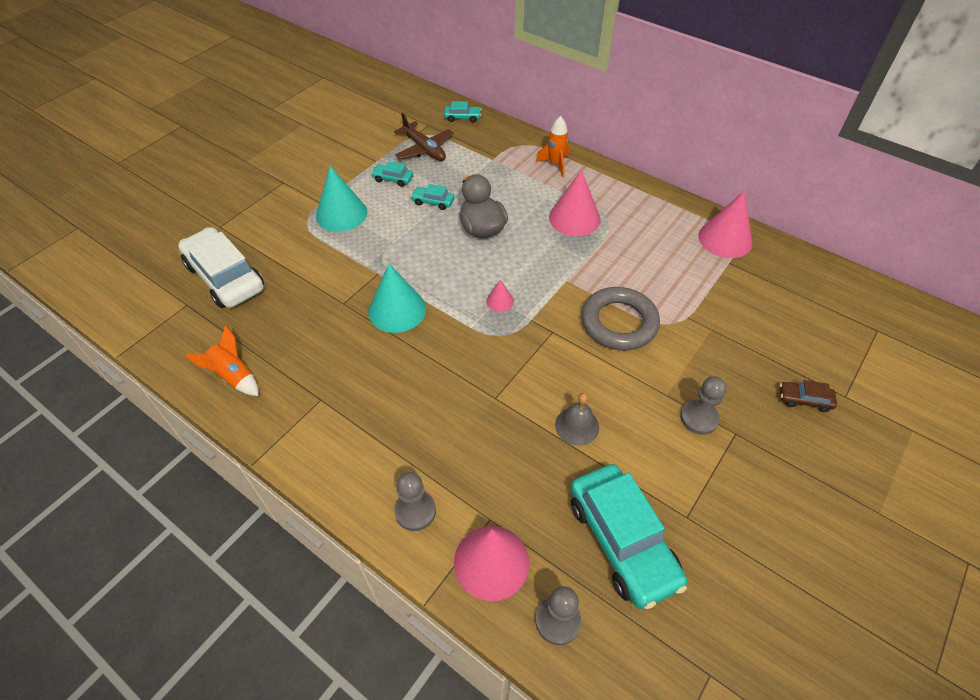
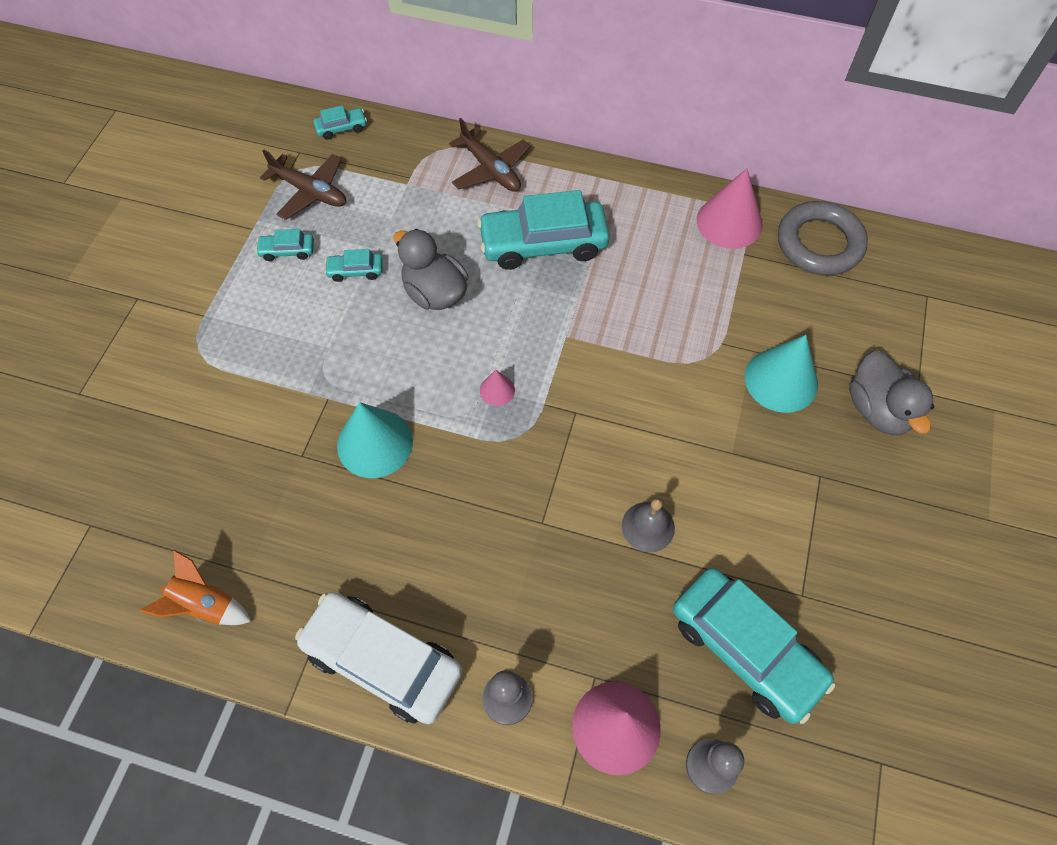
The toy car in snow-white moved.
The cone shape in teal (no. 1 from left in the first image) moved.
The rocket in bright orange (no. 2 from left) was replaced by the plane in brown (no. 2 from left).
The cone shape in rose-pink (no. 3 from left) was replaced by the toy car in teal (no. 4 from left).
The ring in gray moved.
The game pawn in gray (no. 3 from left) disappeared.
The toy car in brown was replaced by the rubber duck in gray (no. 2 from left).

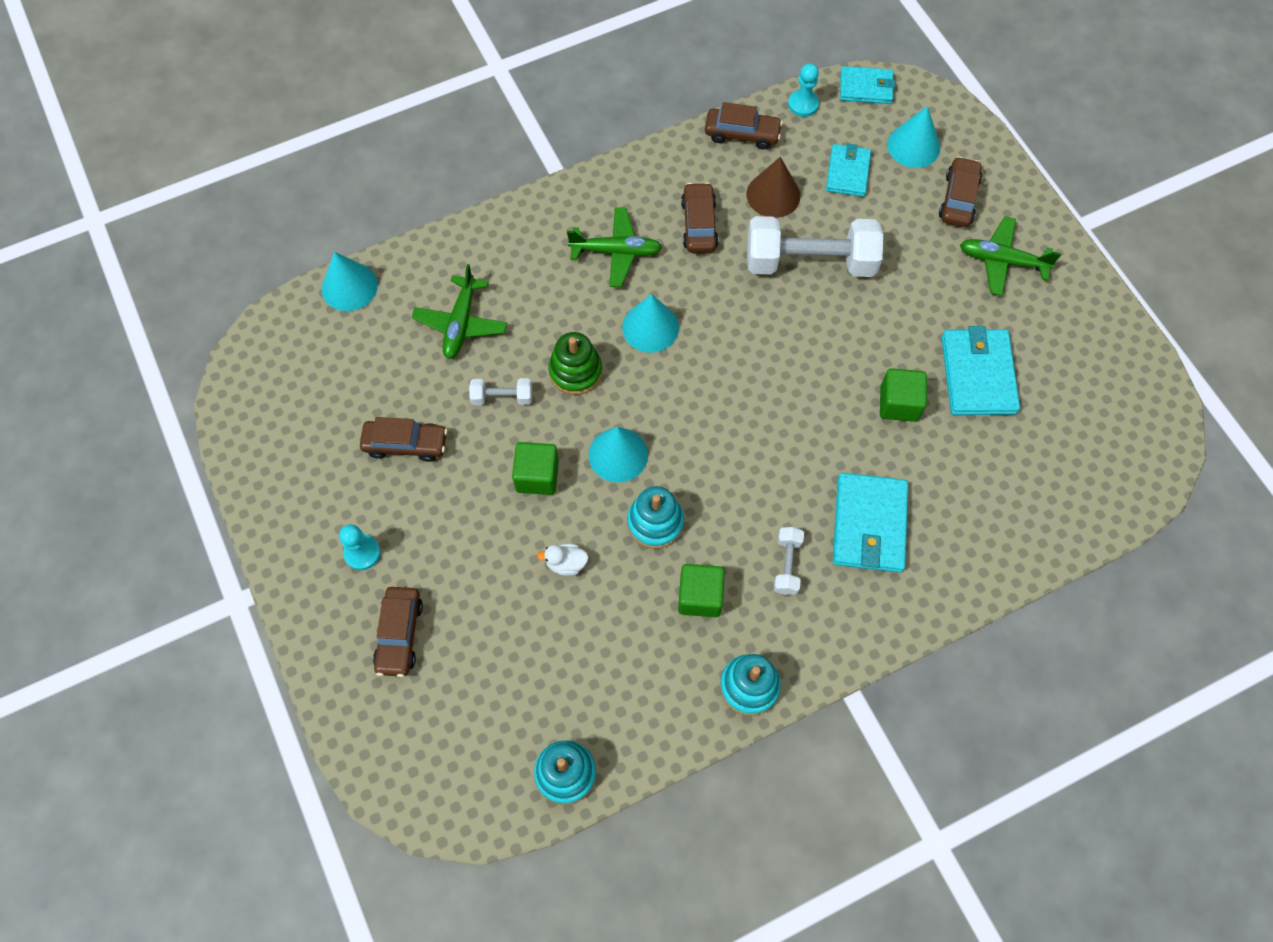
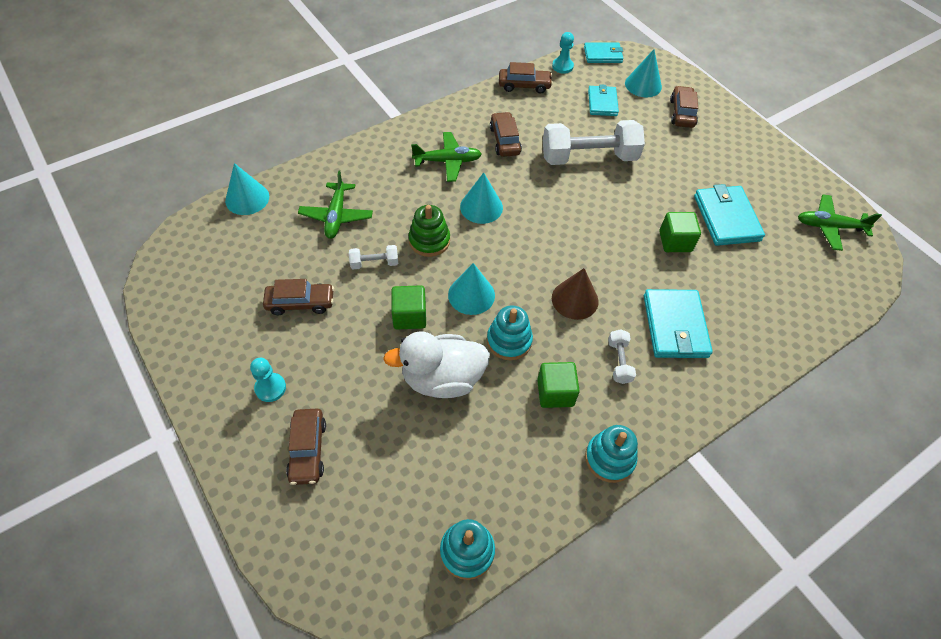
The rubber duck in snow-white changed to 2.41 times the size.
The cone shape in brown moved.
The plane in green (no. 3 from left) moved.

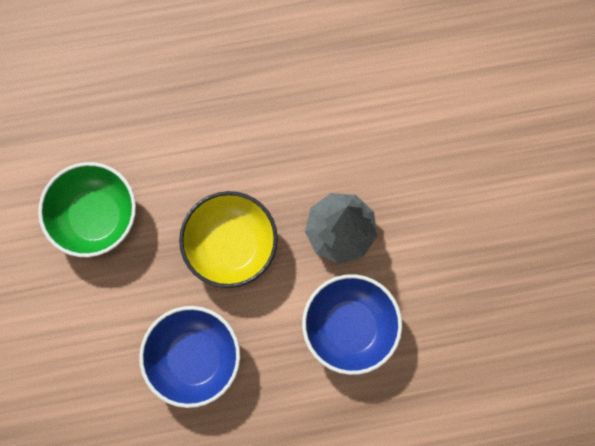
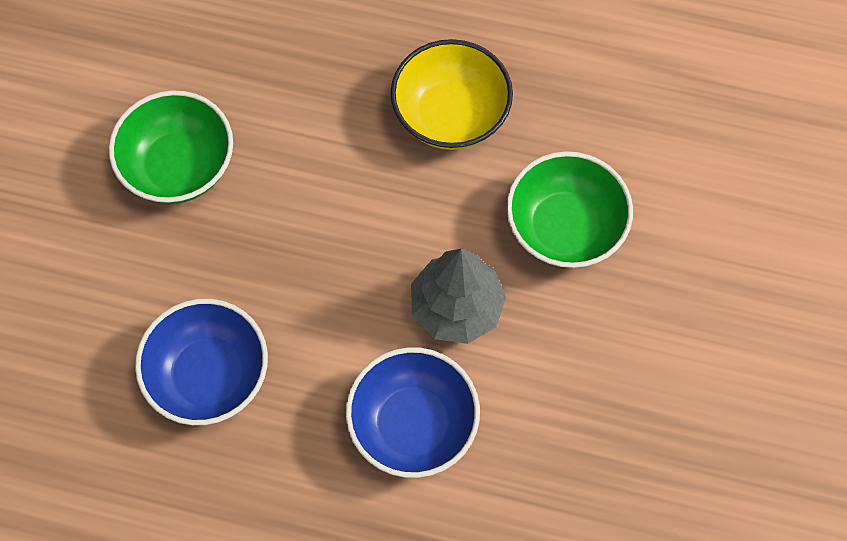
The bowl in golden moved.
The bowl in green (no. 2 from left) appeared.

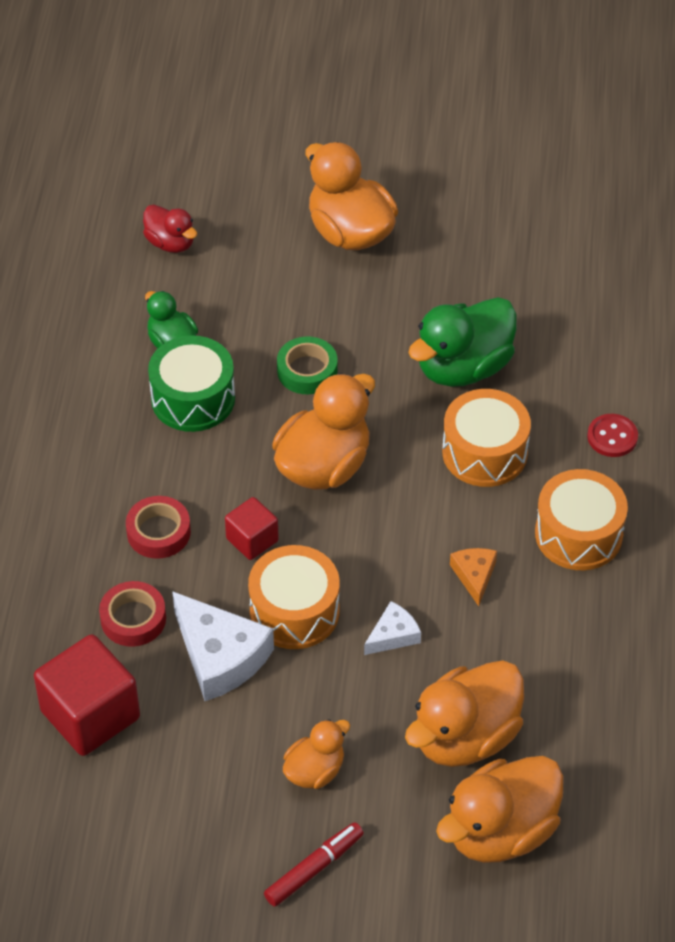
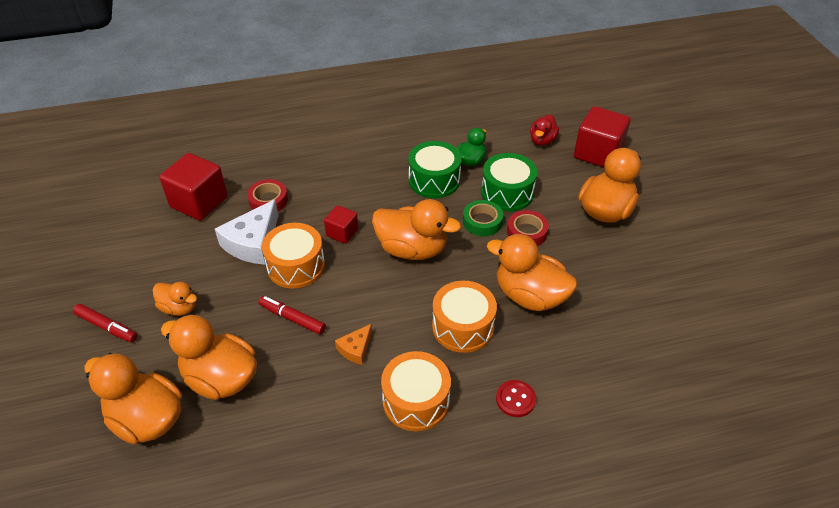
The tape in crimson (no. 2 from left) moved.
The piece of cheese in snow-white (no. 2 from left) was replaced by the felt pen in crimson (no. 2 from left).
The rubber duck in green (no. 2 from left) became the rubber duck in bright orange (no. 5 from left).
The piece of cheese in bright orange turned 150 degrees clockwise.
The toy drum in green (no. 2 from left) appeared.
The solid cube in crimson (no. 3 from left) appeared.

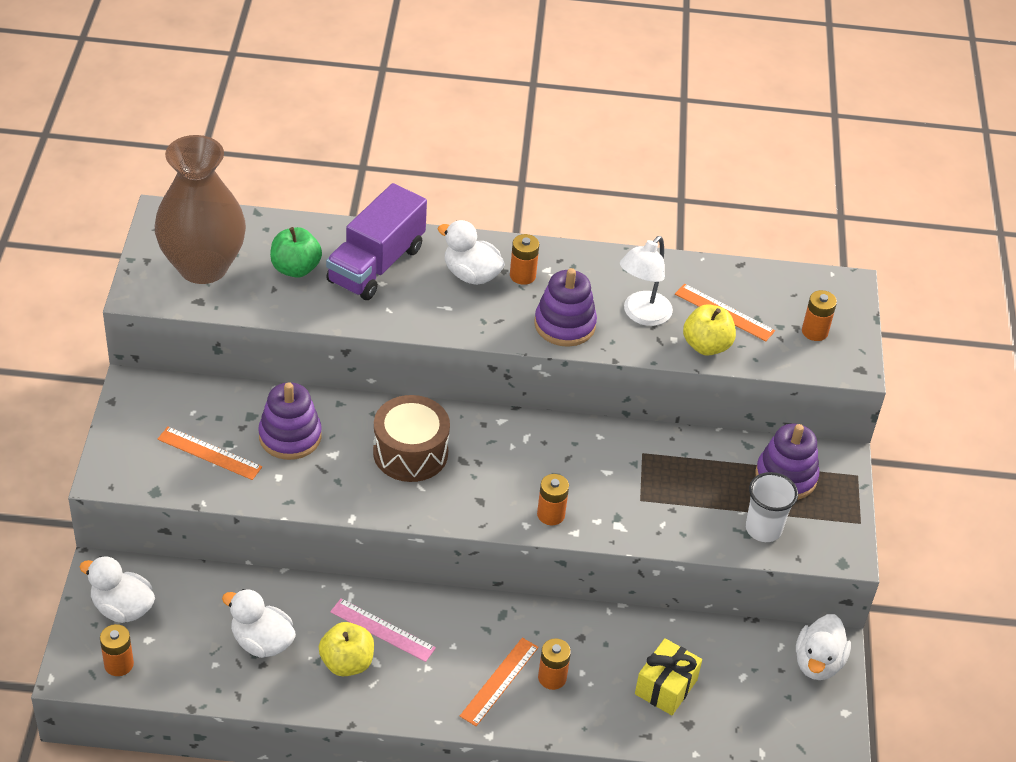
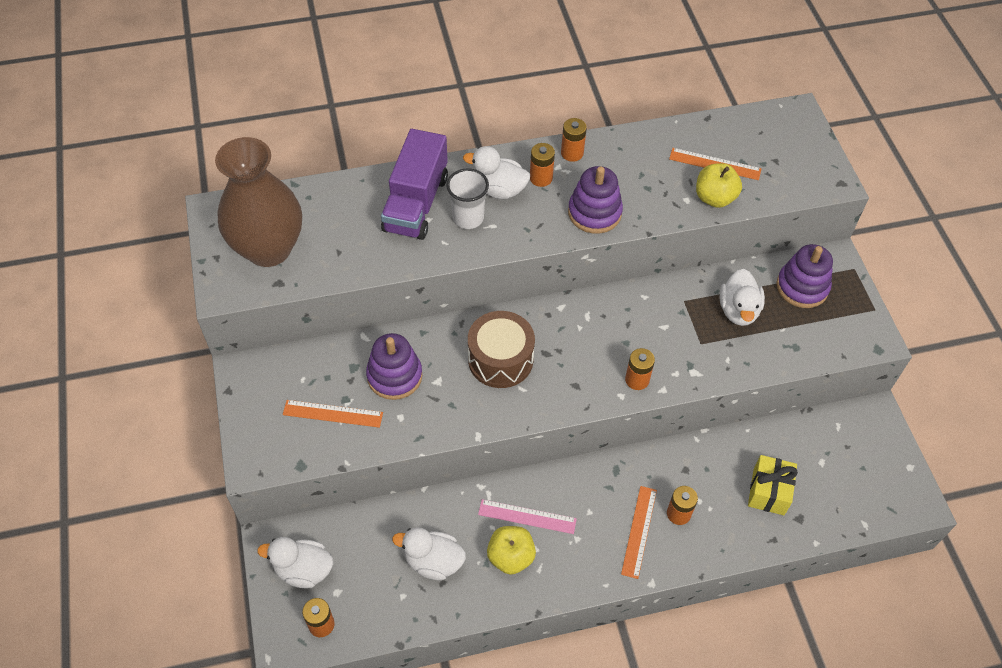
The apple in green disappeared.
The desk lamp in snow-white disappeared.
The beaker in snow-white moved.
The rubber duck in snow-white (no. 4 from left) moved.
The power cell in bright orange (no. 5 from left in the first image) moved.

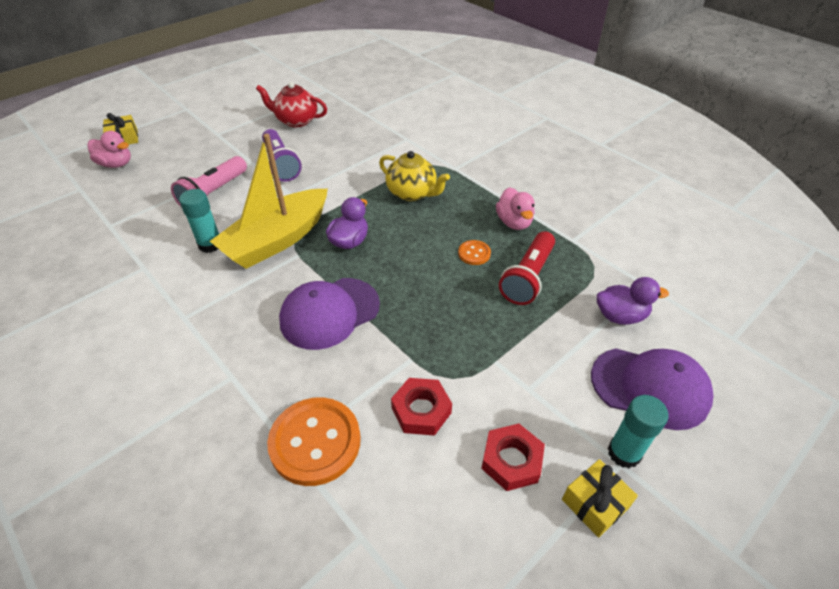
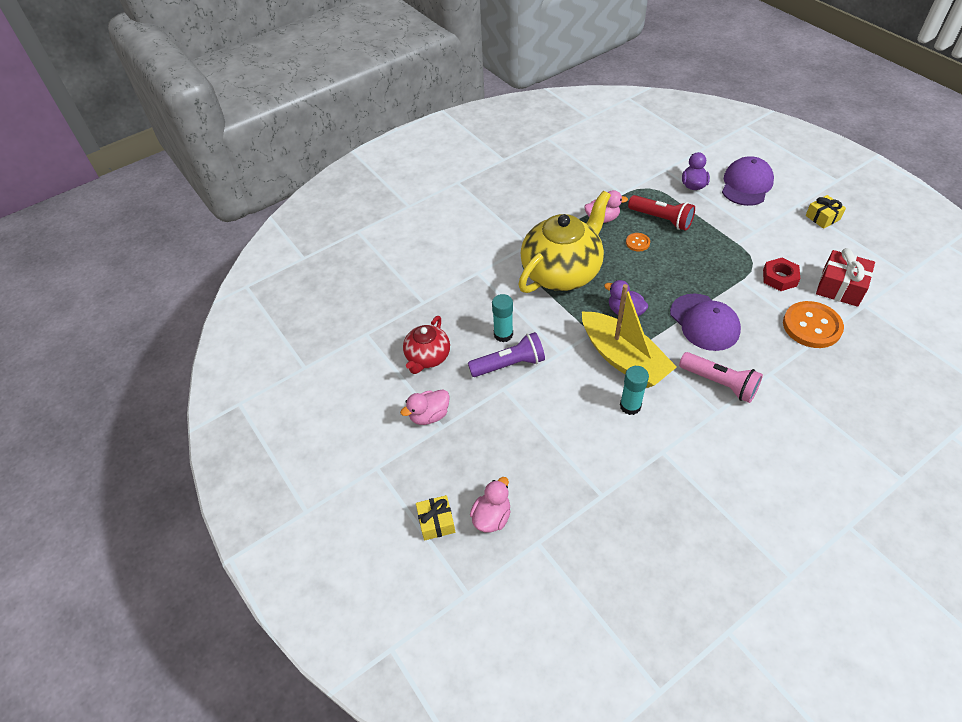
The pocket torch in rose-pink moved.
The china teapot in golden changed to 1.87 times the size.
The hexagon nut in crimson (no. 2 from left) disappeared.
The stick of glue in teal (no. 2 from left in the first image) moved.
The rubber duck in rose-pink (no. 1 from left) appeared.
The gift in crimson appeared.

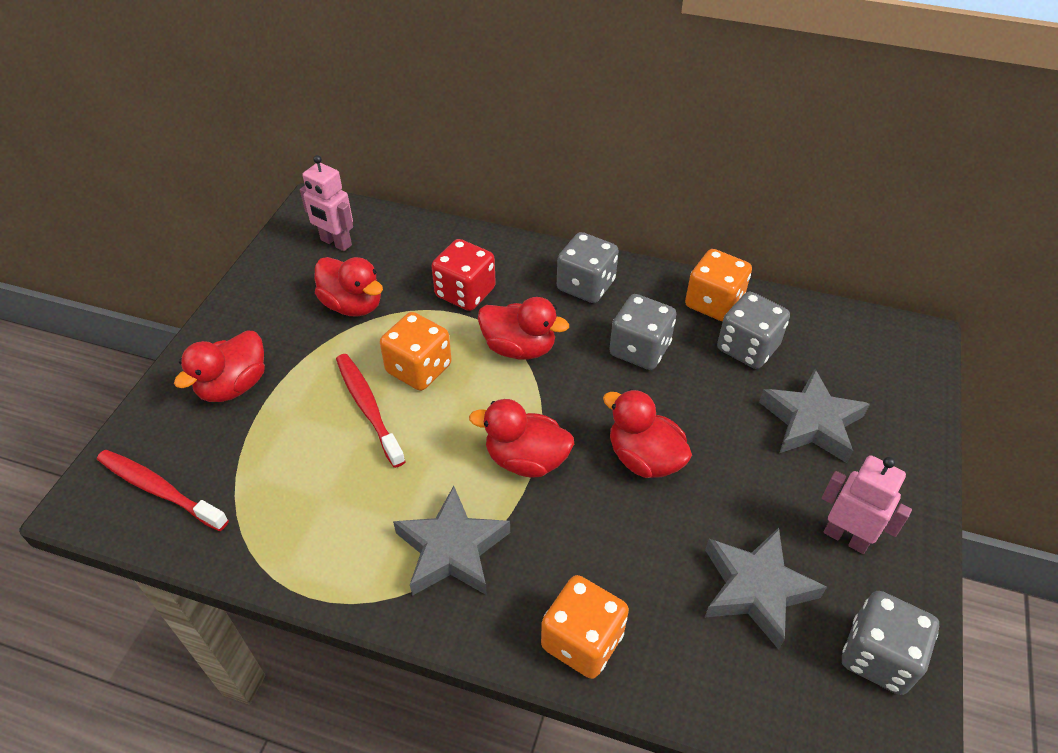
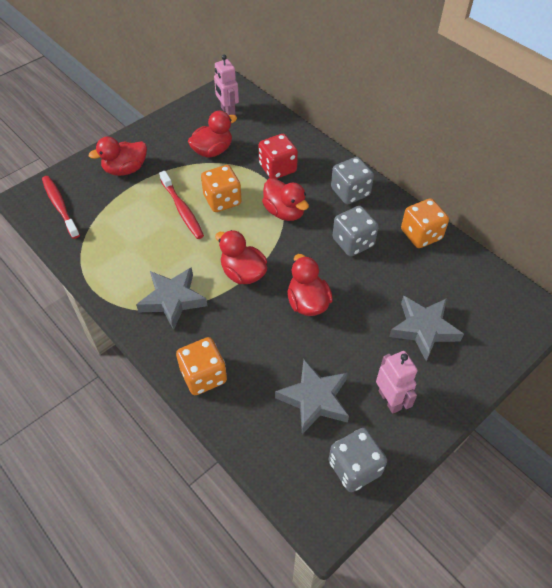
The rubber duck in crimson (no. 2 from left) turned 105 degrees counterclockwise.
The dental brush in crimson (no. 2 from left) turned 150 degrees clockwise.
The dice in gray (no. 3 from left) disappeared.

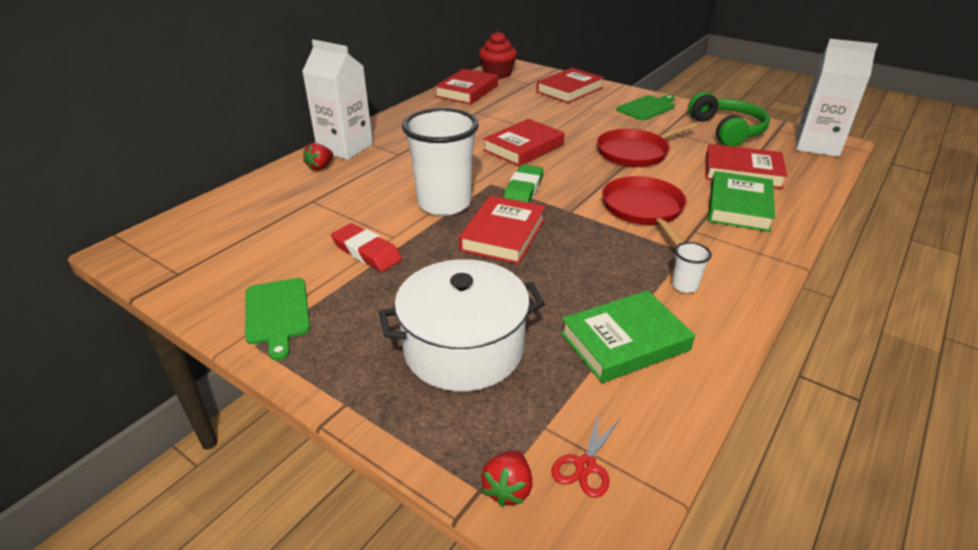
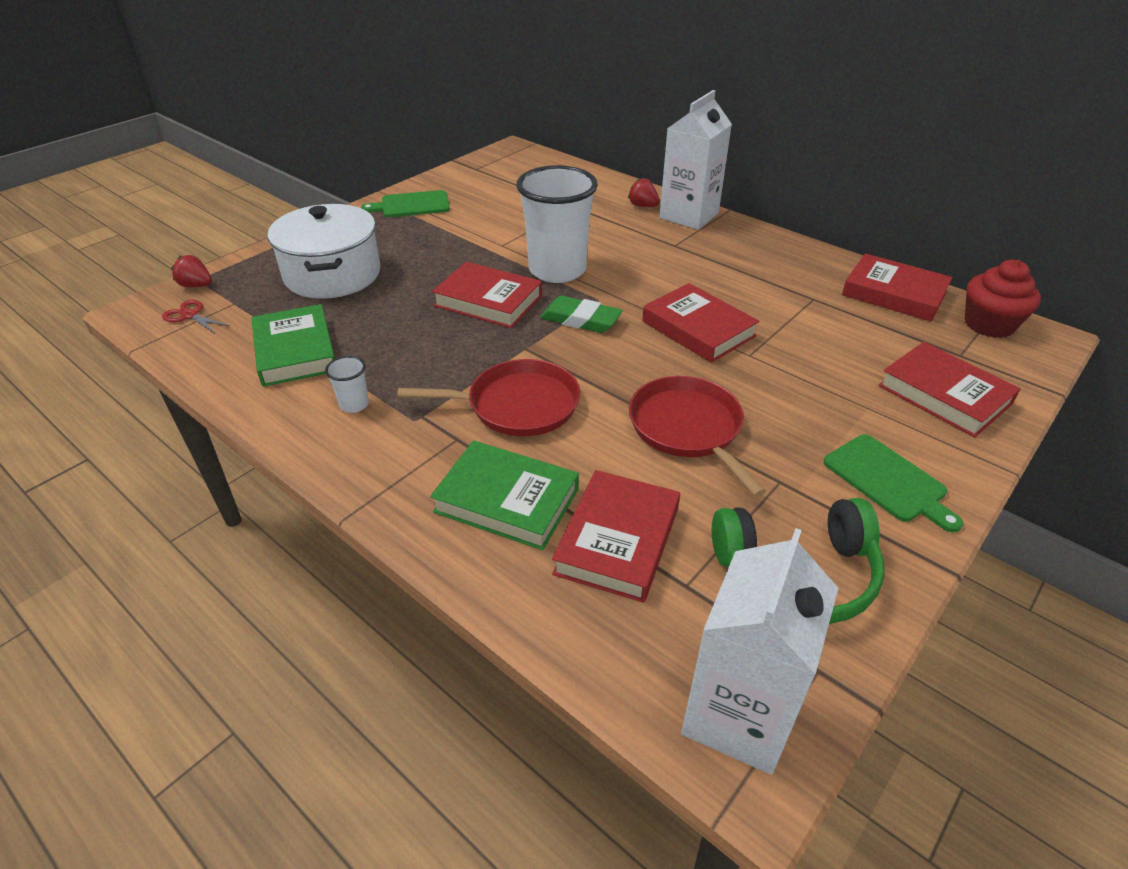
The gum eraser in crimson disappeared.

